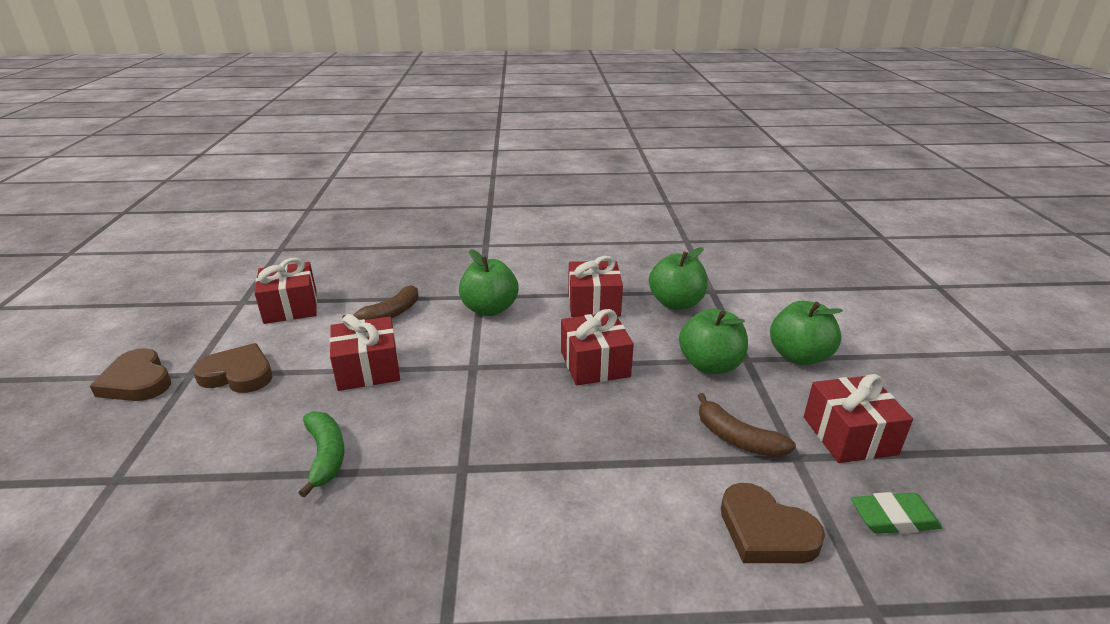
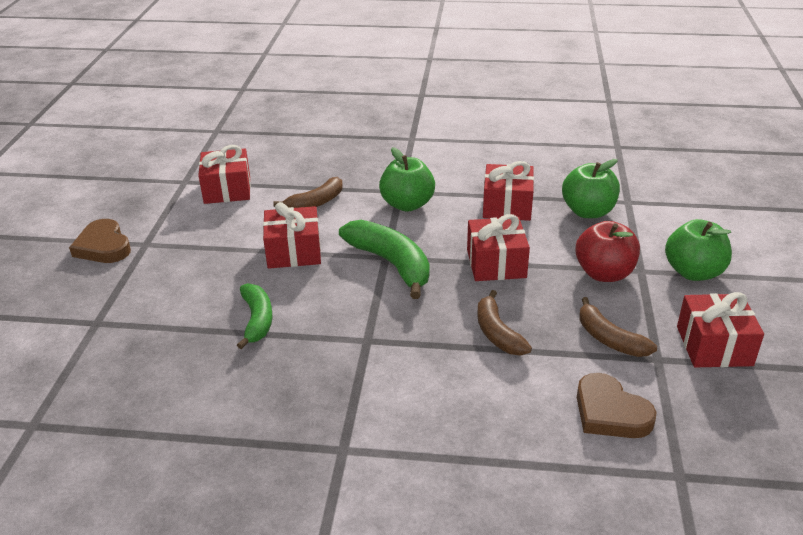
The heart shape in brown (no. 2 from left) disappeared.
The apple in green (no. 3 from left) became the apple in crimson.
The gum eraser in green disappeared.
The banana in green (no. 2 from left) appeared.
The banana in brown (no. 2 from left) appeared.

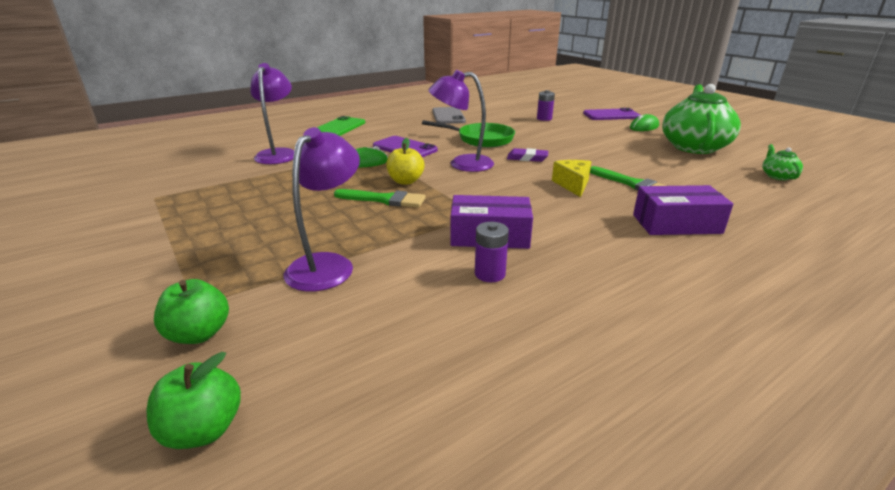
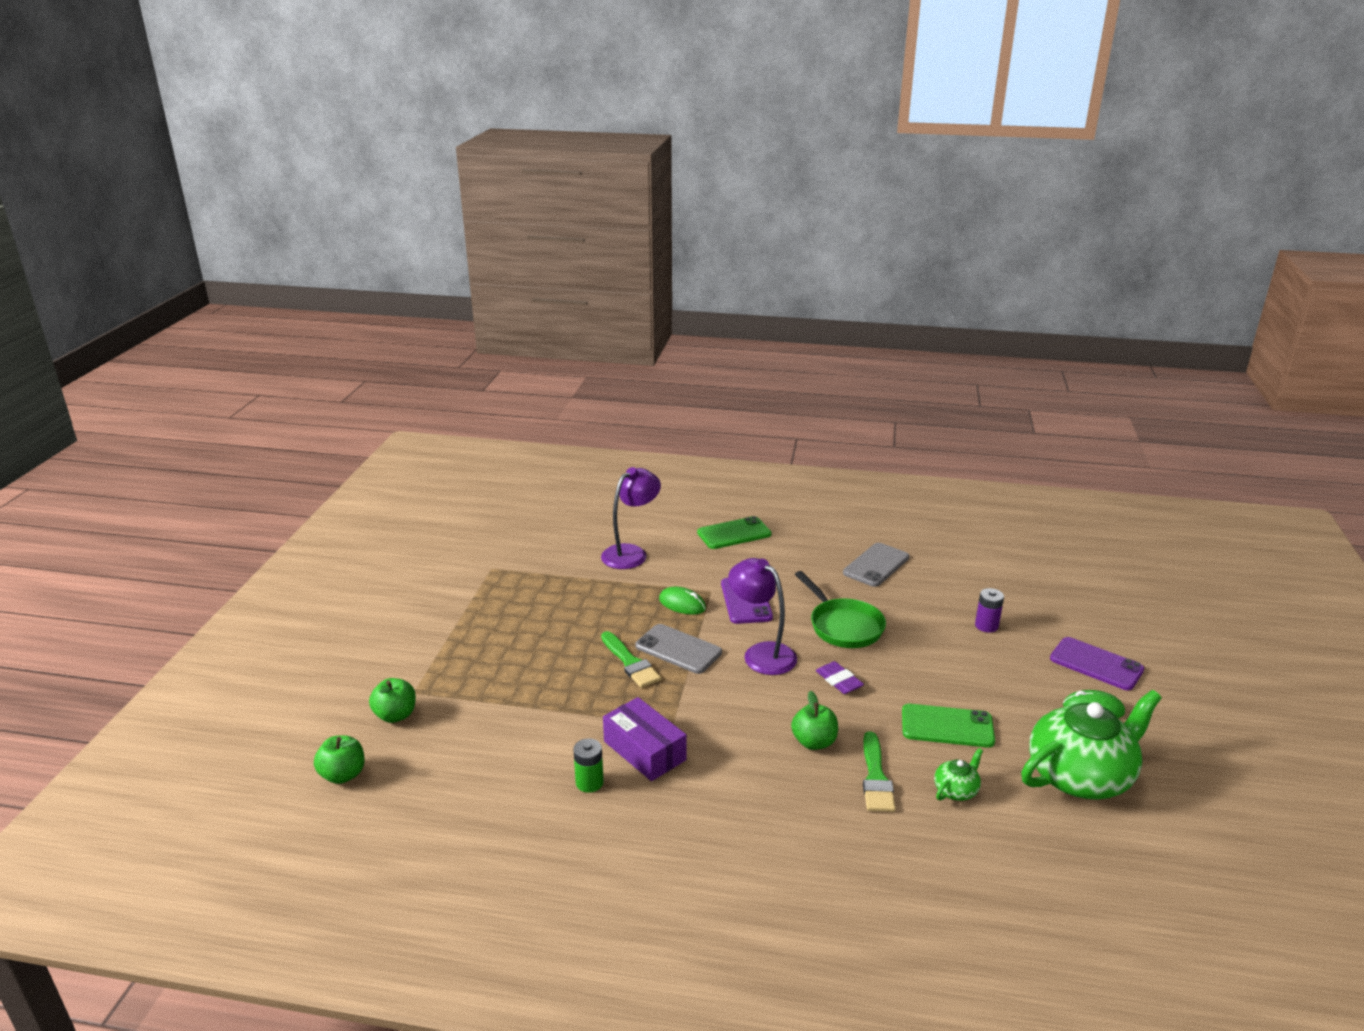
The desk lamp in purple (no. 2 from left) disappeared.
The apple in golden was replaced by the smartphone in gray (no. 1 from left).
The power cell in purple (no. 1 from left) became the power cell in green.
The piece of cheese in golden was replaced by the apple in green (no. 3 from left).
The parcel in purple (no. 2 from left) disappeared.
The china teapot in green (no. 2 from left in the first image) moved.
The smartphone in green (no. 2 from left) appeared.

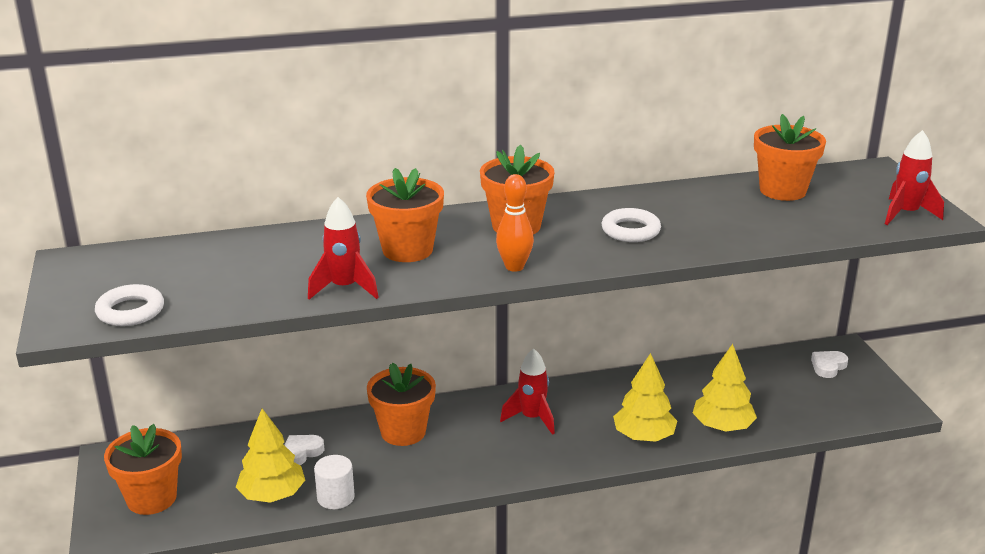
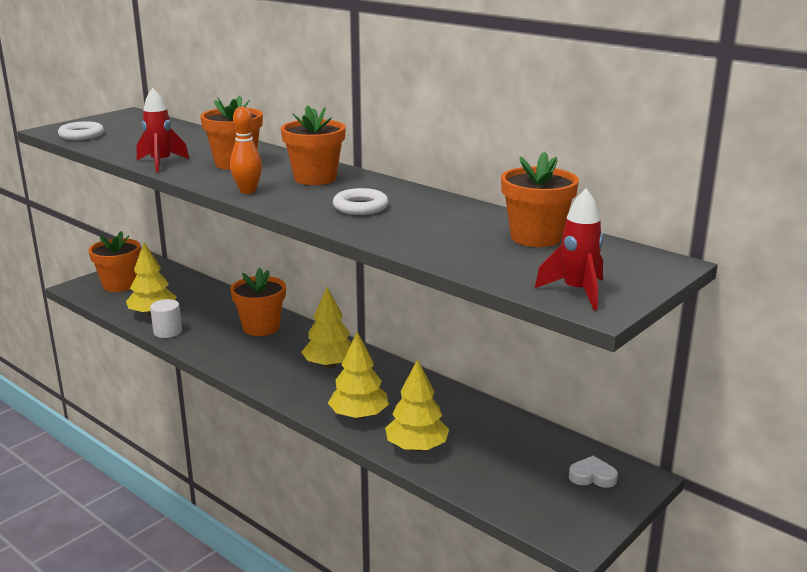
The heart shape in snow-white (no. 1 from left) disappeared.
The rocket in crimson (no. 2 from left) was replaced by the tree in golden (no. 2 from left).

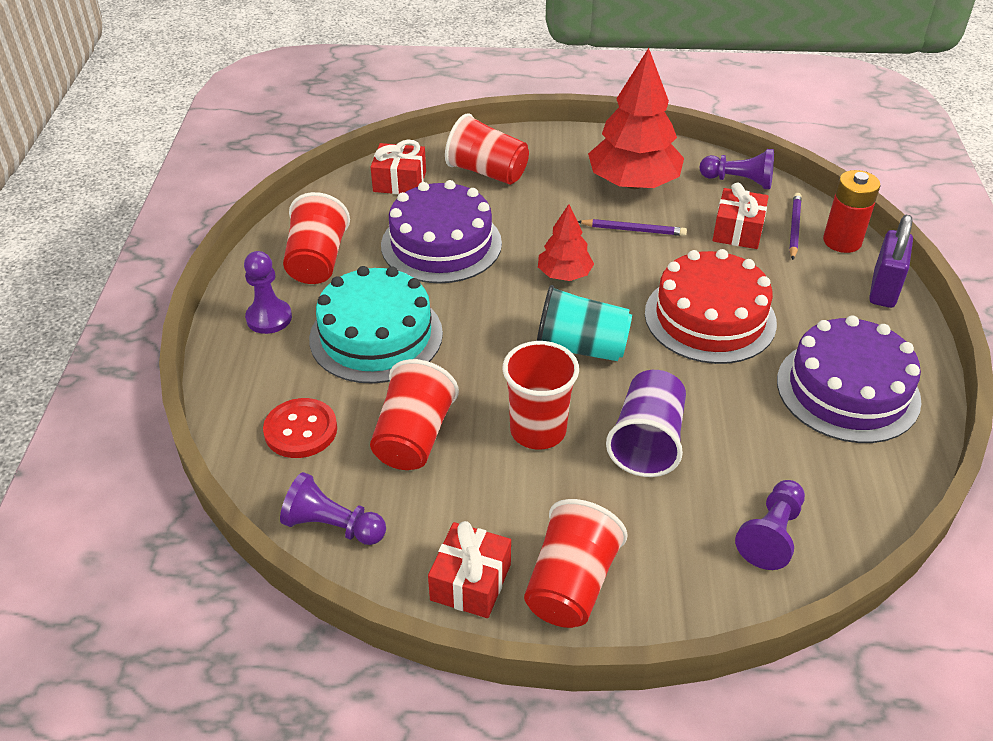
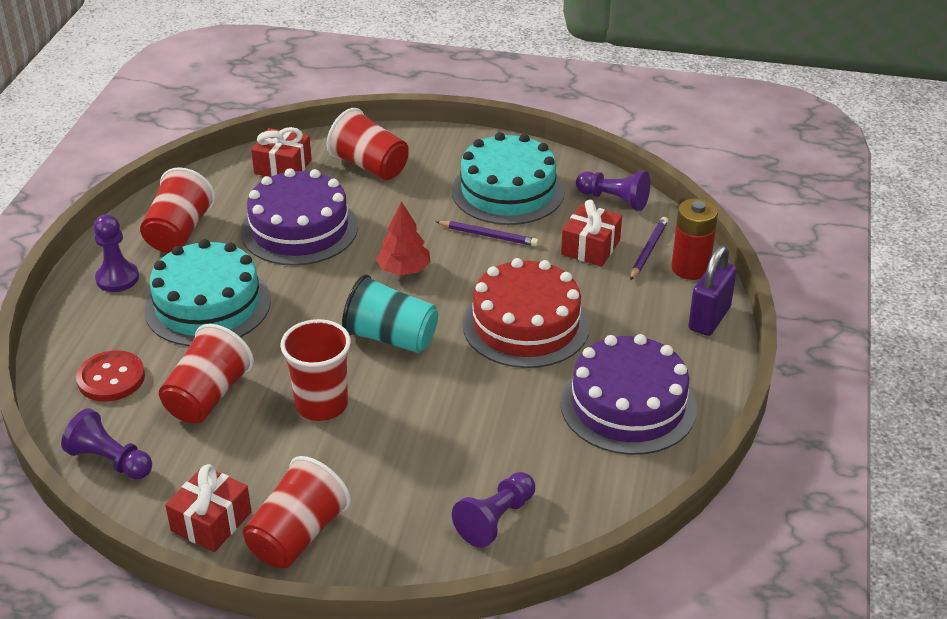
The tree in crimson (no. 2 from left) was replaced by the layer cake in teal (no. 2 from left).
The beaker in purple disappeared.

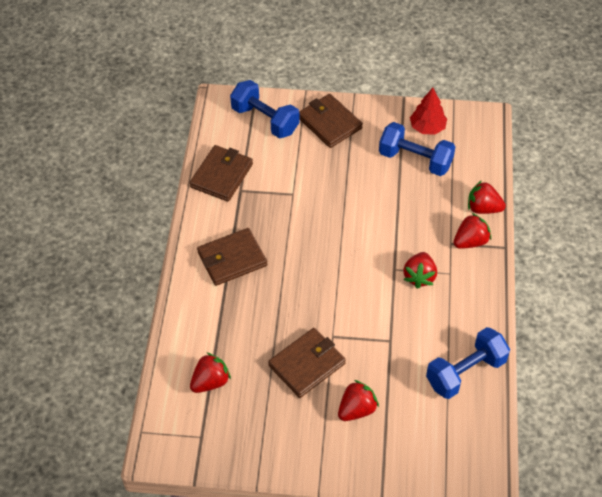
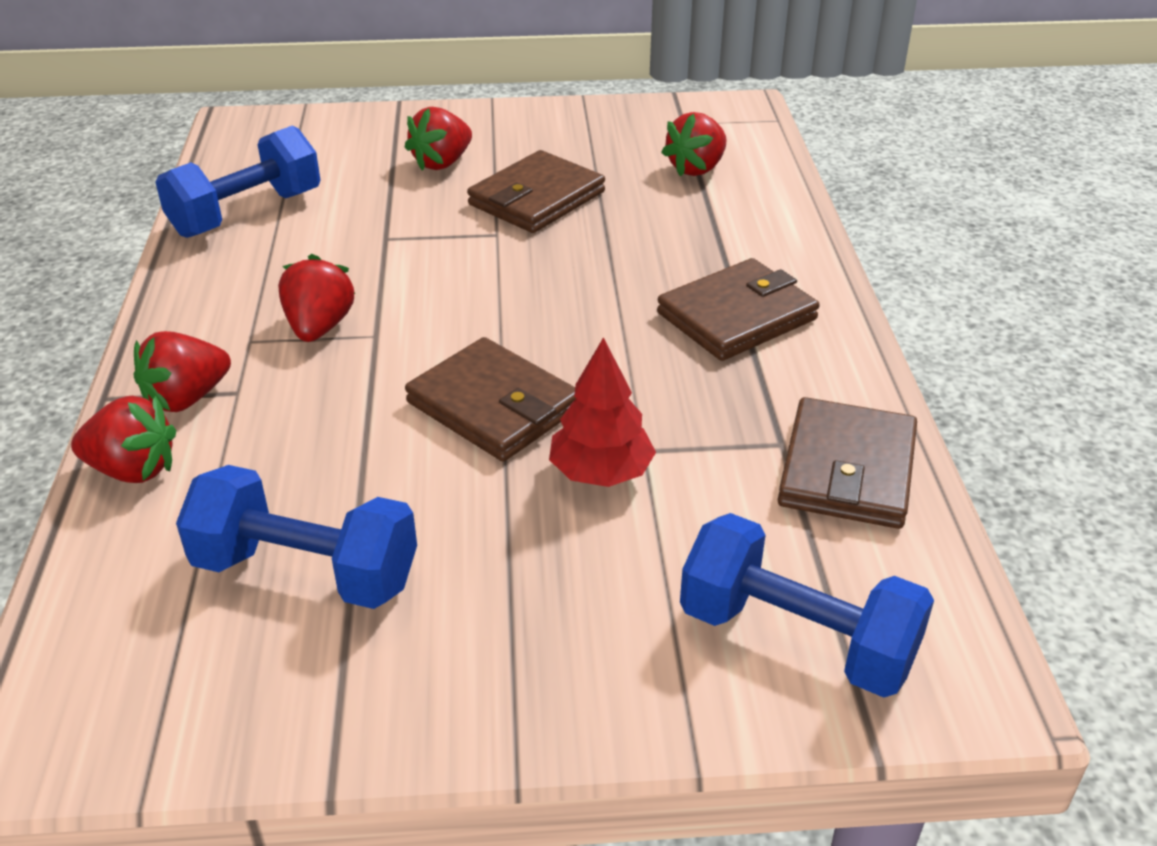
The billfold in brown (no. 4 from left in the first image) moved.
The tree in crimson moved.

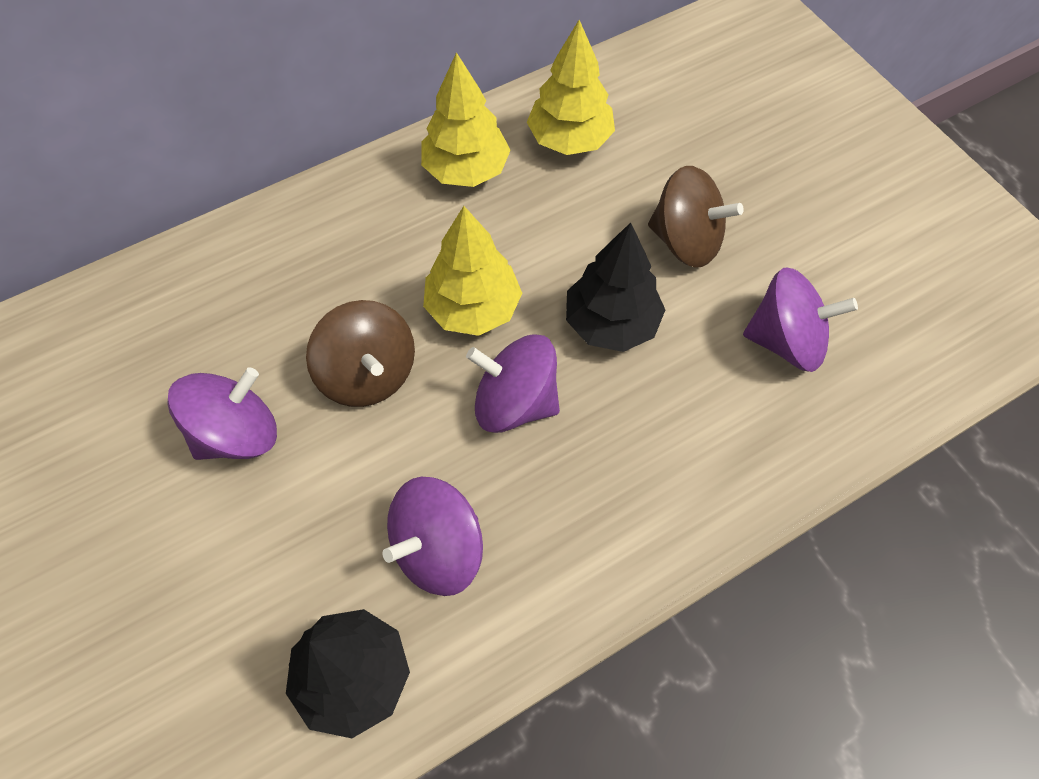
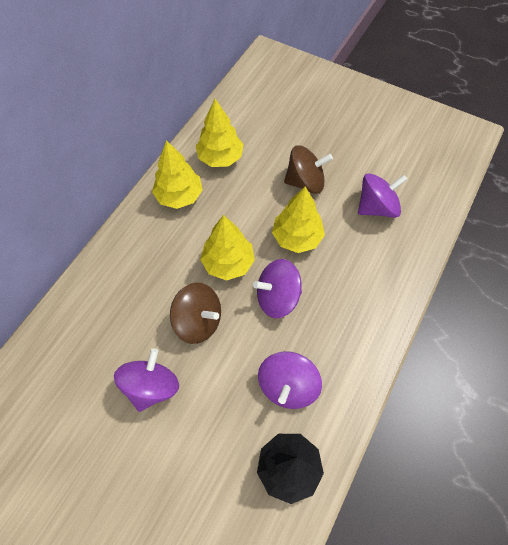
The tree in ebony (no. 2 from left) became the tree in golden (no. 4 from left).

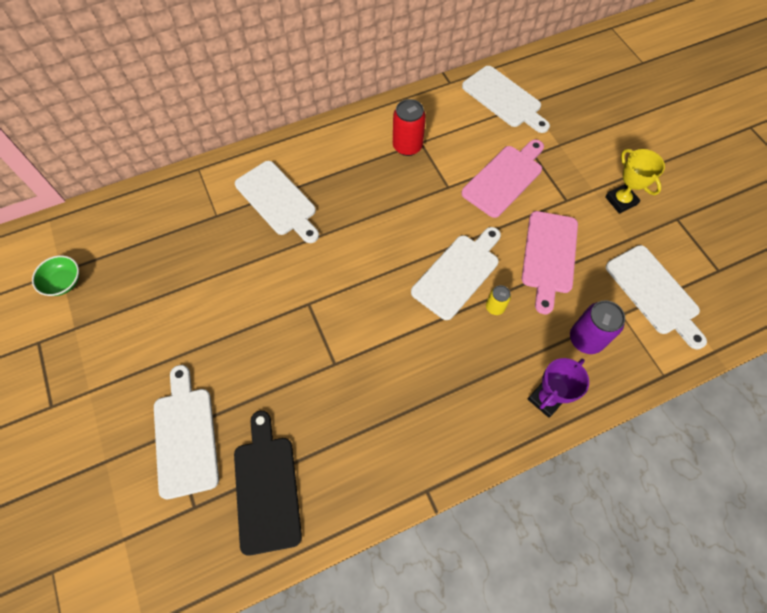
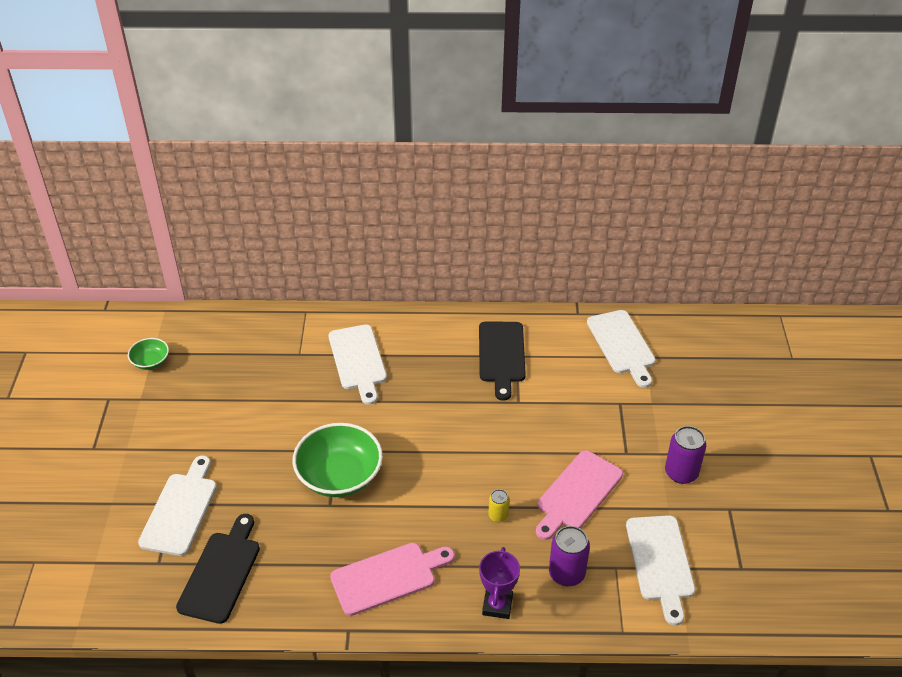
The tin in crimson was replaced by the bread board in ebony (no. 2 from left).
The bread board in snow-white (no. 3 from left) disappeared.
The bread board in rose-pink (no. 1 from left) moved.
The trophy in purple turned 60 degrees counterclockwise.
The trophy in golden was replaced by the tin in purple (no. 2 from left).
The bowl in green (no. 2 from left) appeared.

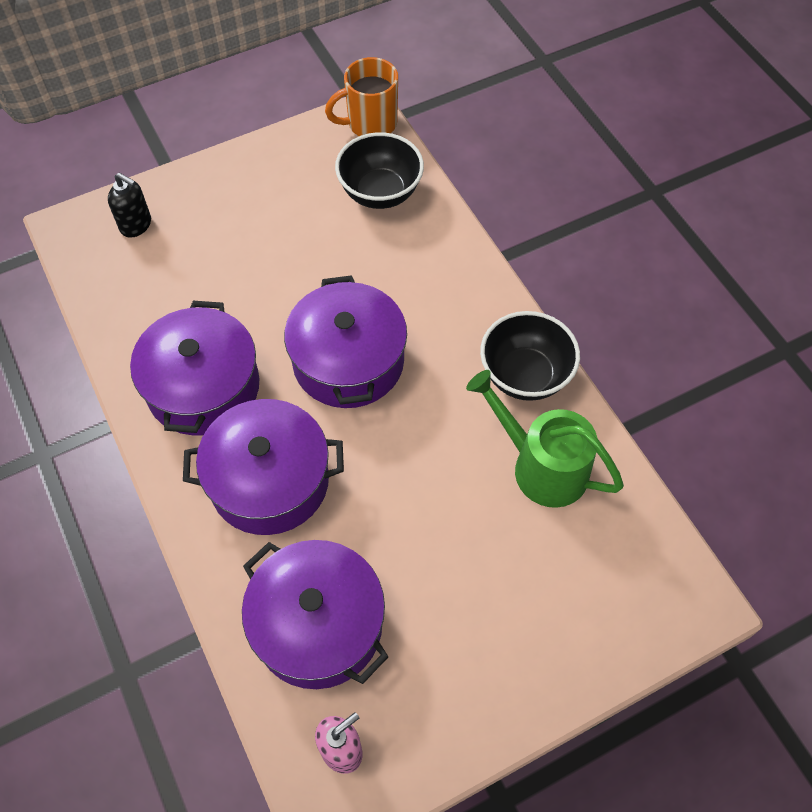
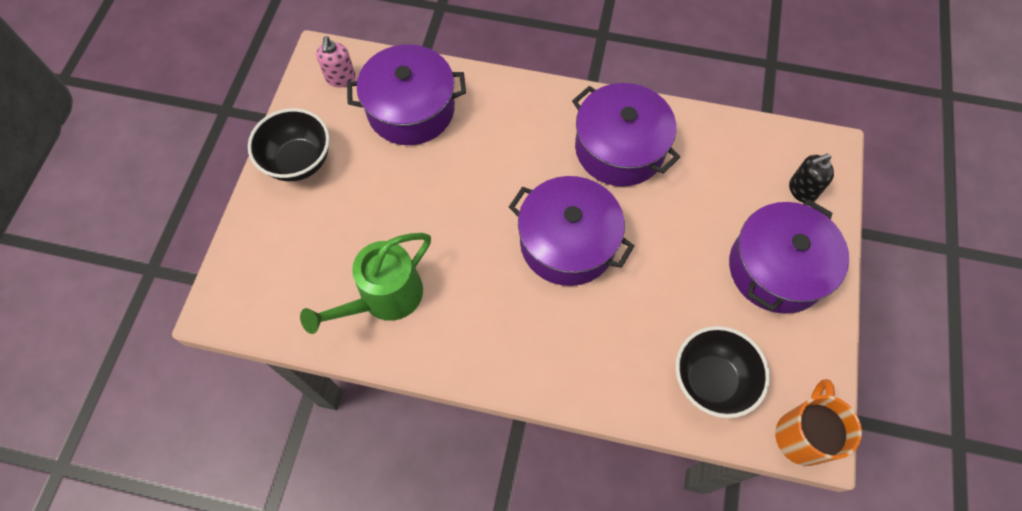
The cooking pot in purple (no. 2 from left in the first image) moved.
The sprinkling can in green turned 150 degrees clockwise.
The bowl in ebony (no. 2 from left in the first image) moved.

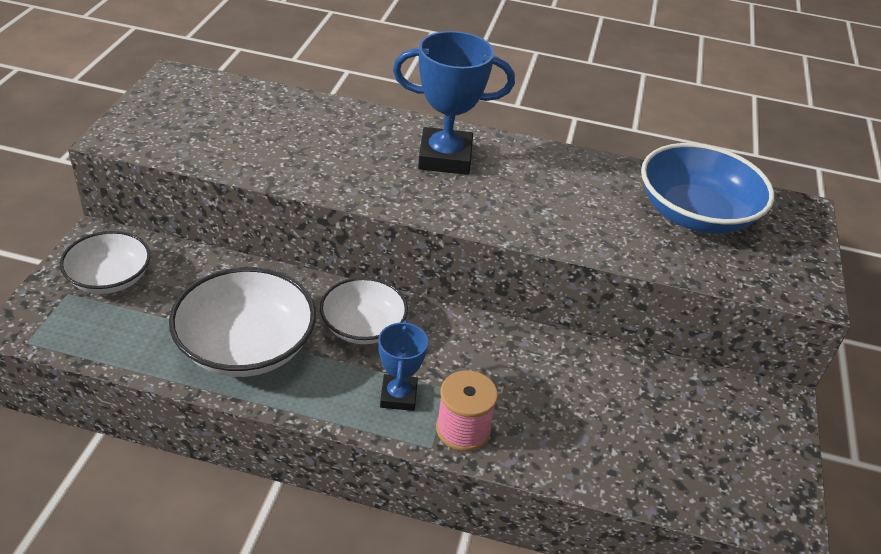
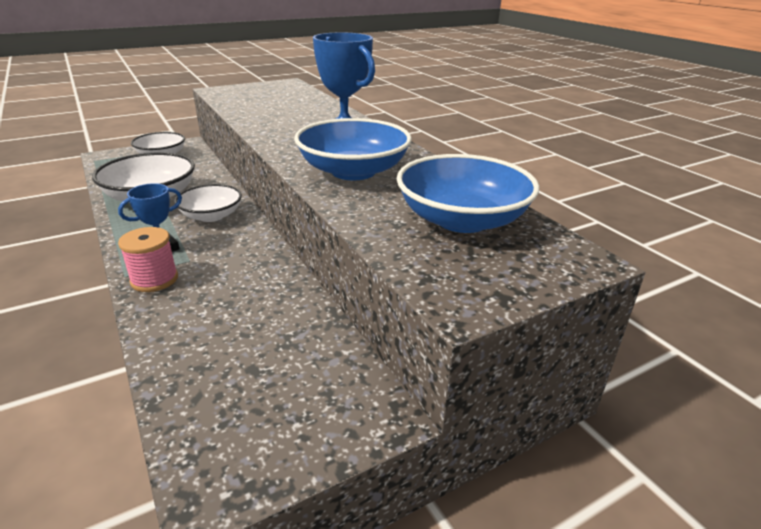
The bowl in royal blue (no. 1 from left) appeared.

